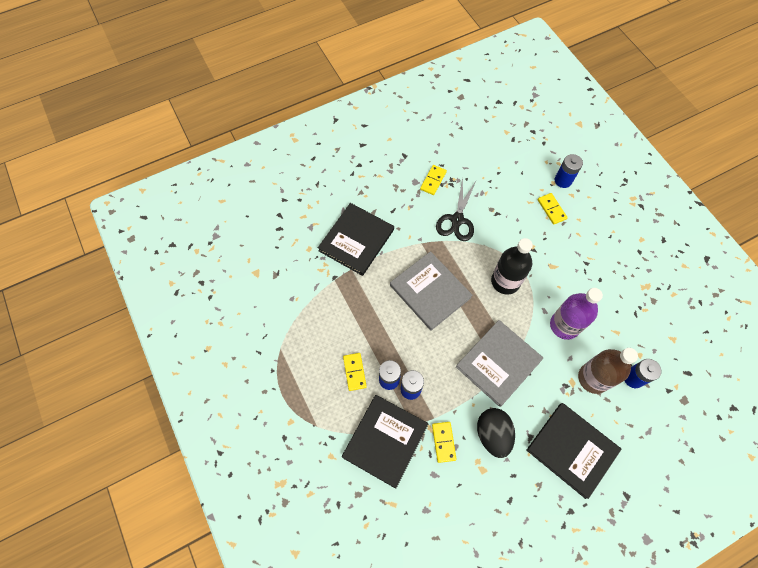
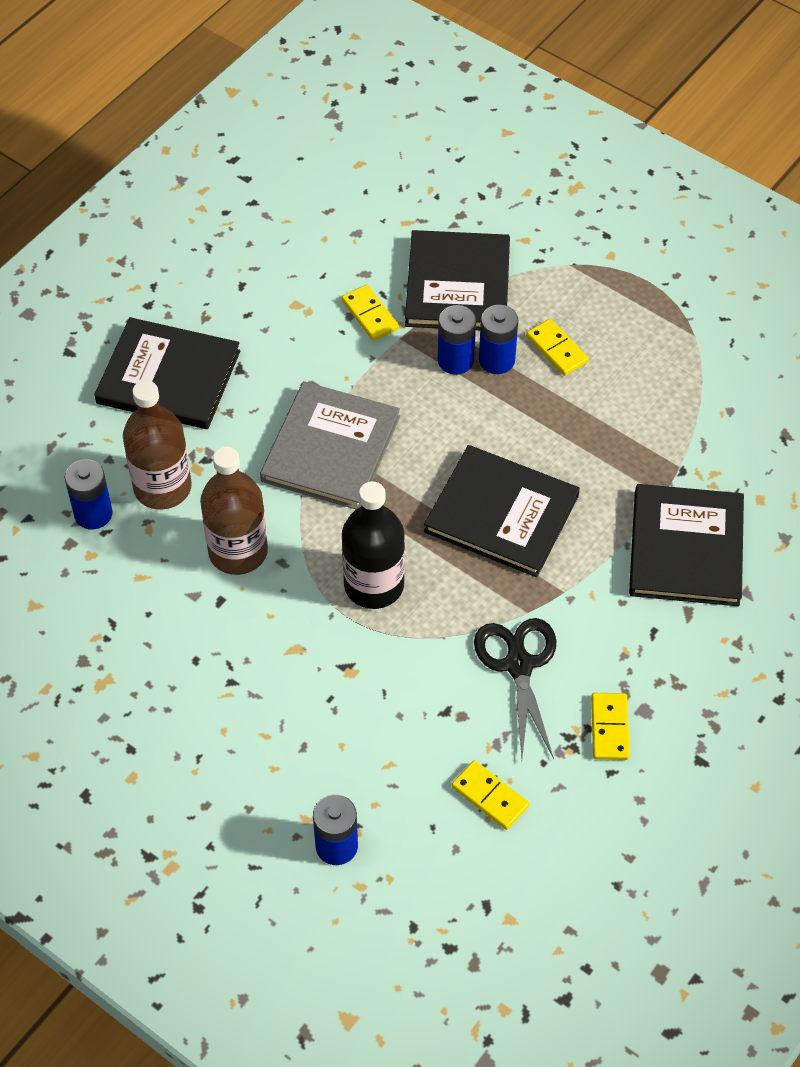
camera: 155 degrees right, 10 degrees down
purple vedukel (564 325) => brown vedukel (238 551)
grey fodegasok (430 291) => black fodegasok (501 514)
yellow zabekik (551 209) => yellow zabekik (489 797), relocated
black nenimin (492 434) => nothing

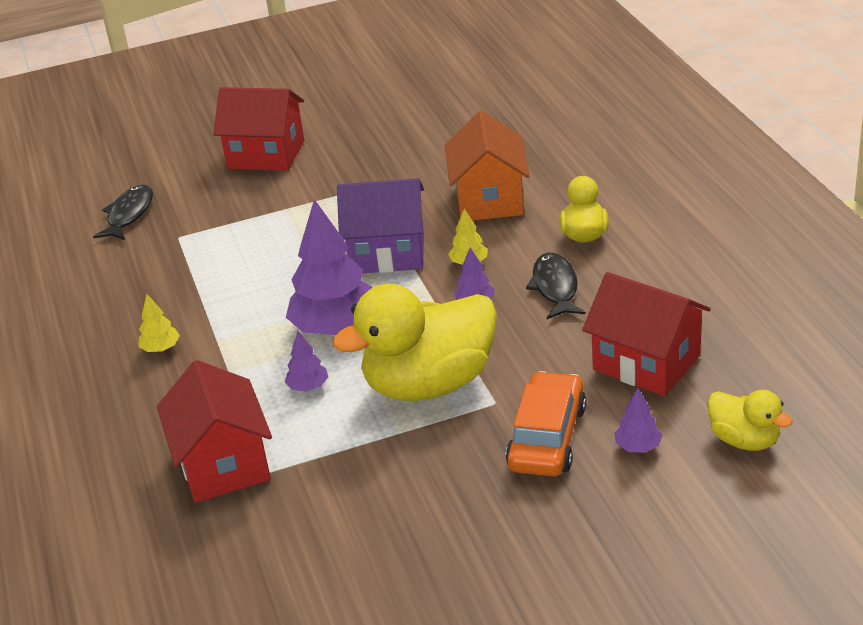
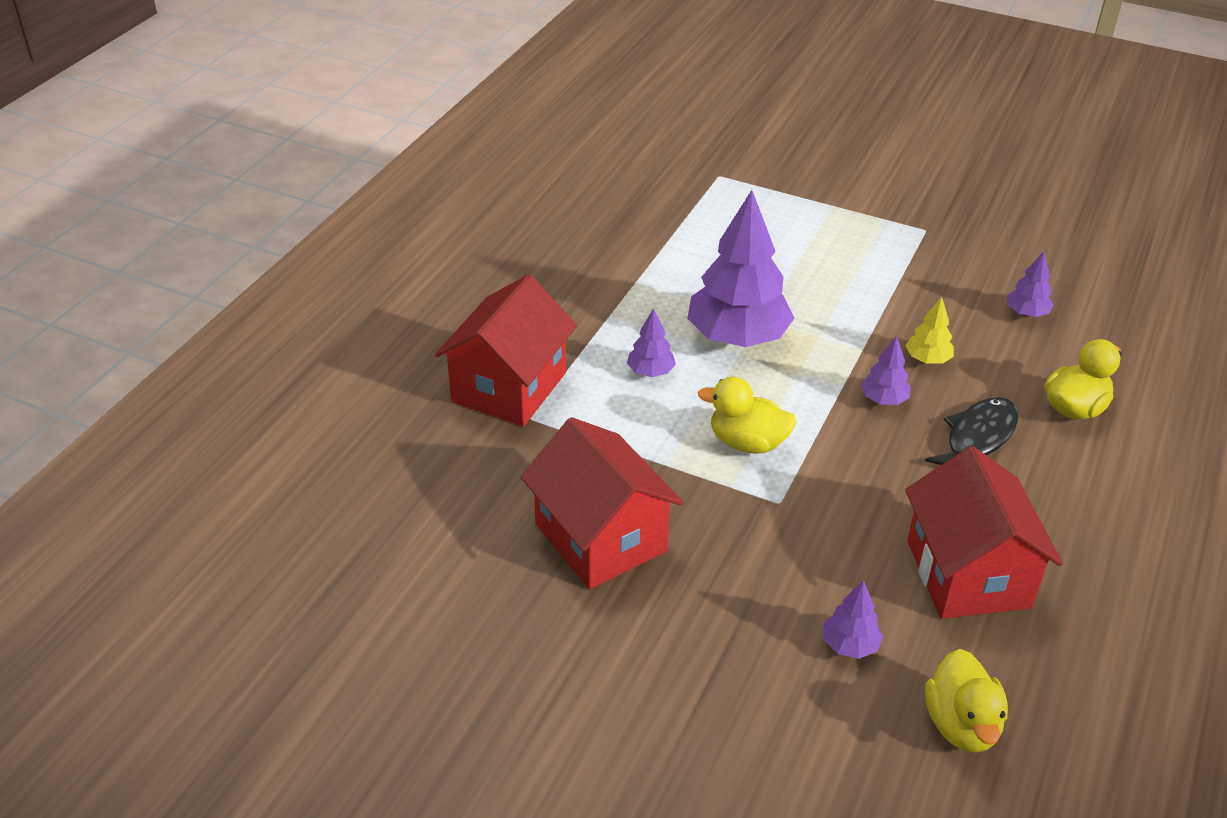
camera: 40 degrees right, 5 degrees up
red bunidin (266 154) => red bunidin (600 538), relocated
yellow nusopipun (429 384) => yellow nusopipun (747 443), x0.50
orange bunidin (489 200) => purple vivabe (1026 313)
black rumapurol (129 215) => nothing
yellow vivabe (161 348) => nothing
purple bunidin (387 253) => nothing
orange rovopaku (547 437) => nothing

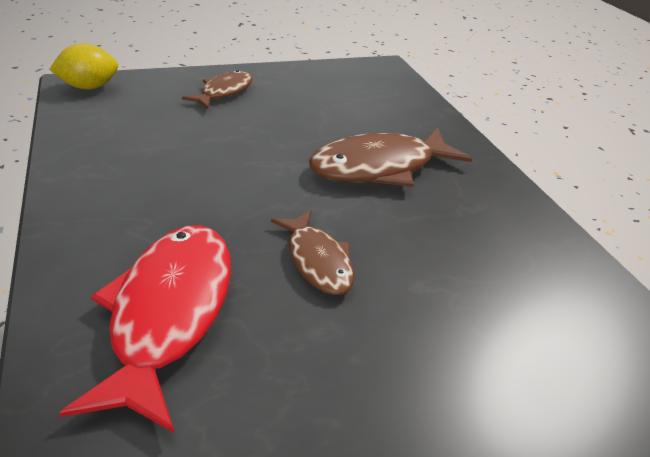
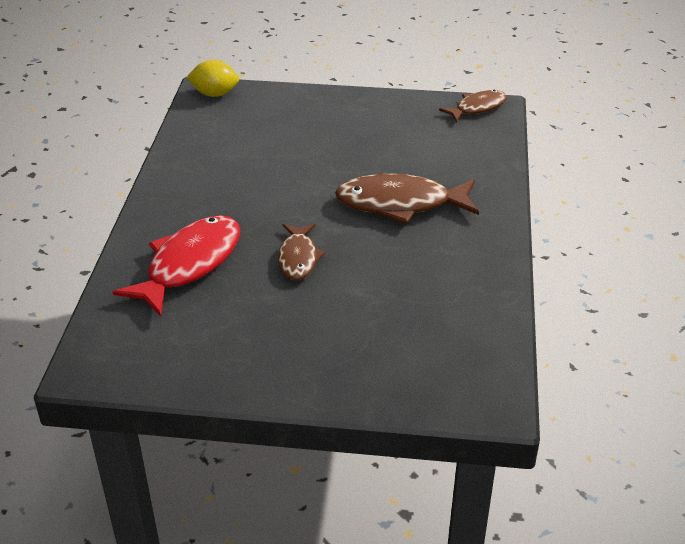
camera: 30 degrees right, 0 degrees up
brown rumapurol (224 92) => brown rumapurol (477 108), relocated

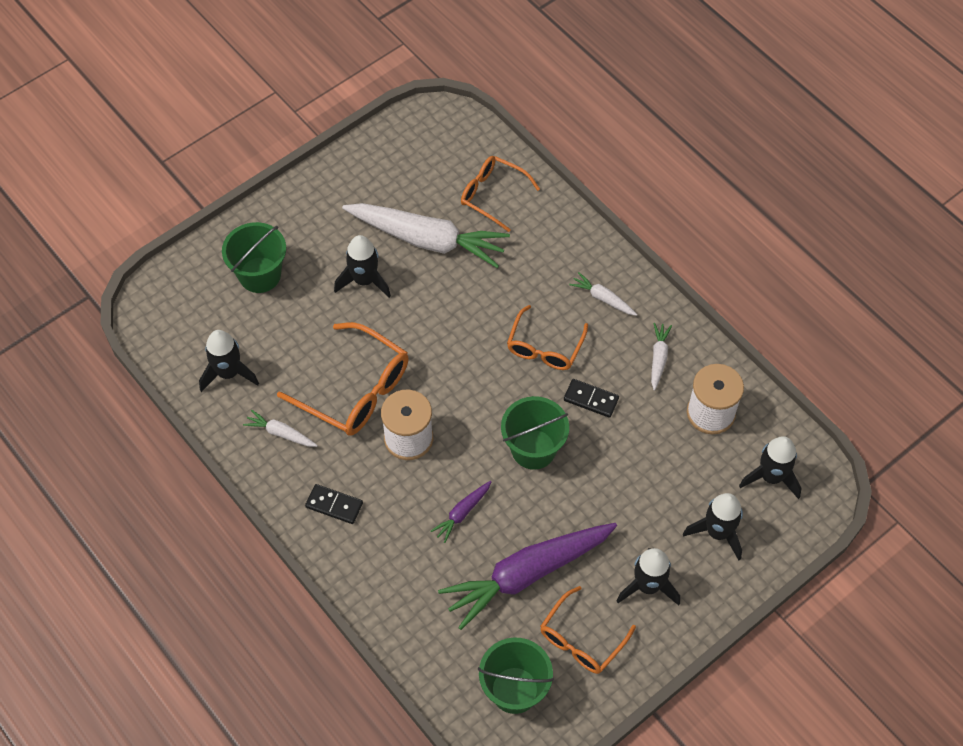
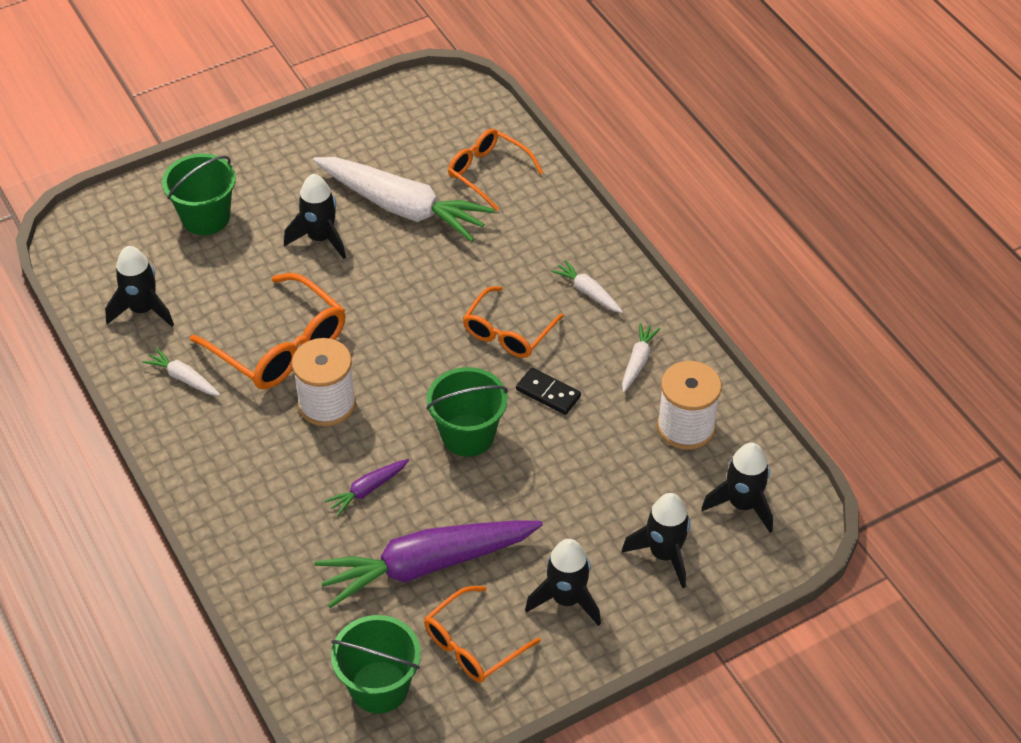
camera: 10 degrees right, 10 degrees down
black zabekik (334 505) => nothing

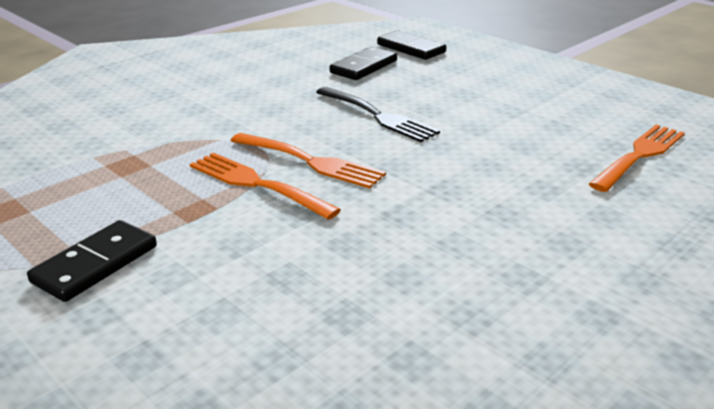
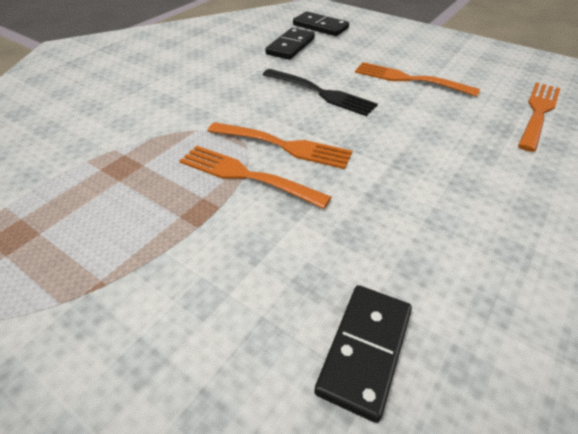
camera: 10 degrees left, 15 degrees up
black zabekik (96 264) => black zabekik (365 350), relocated
nothing => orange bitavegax (410 79)

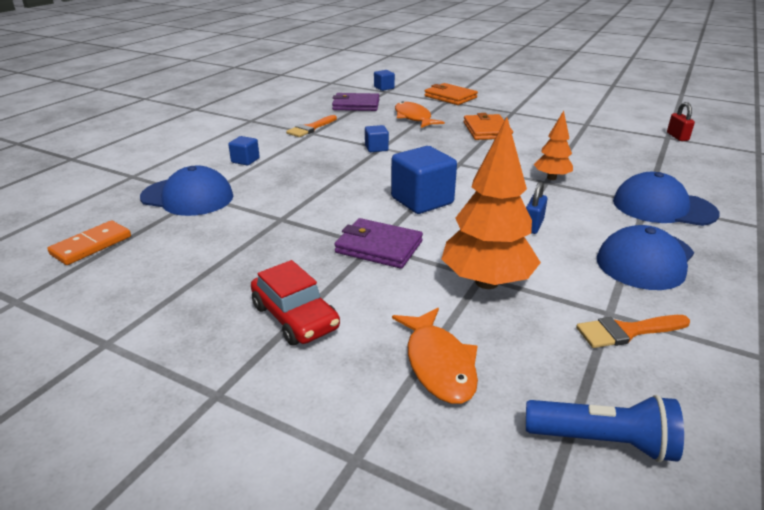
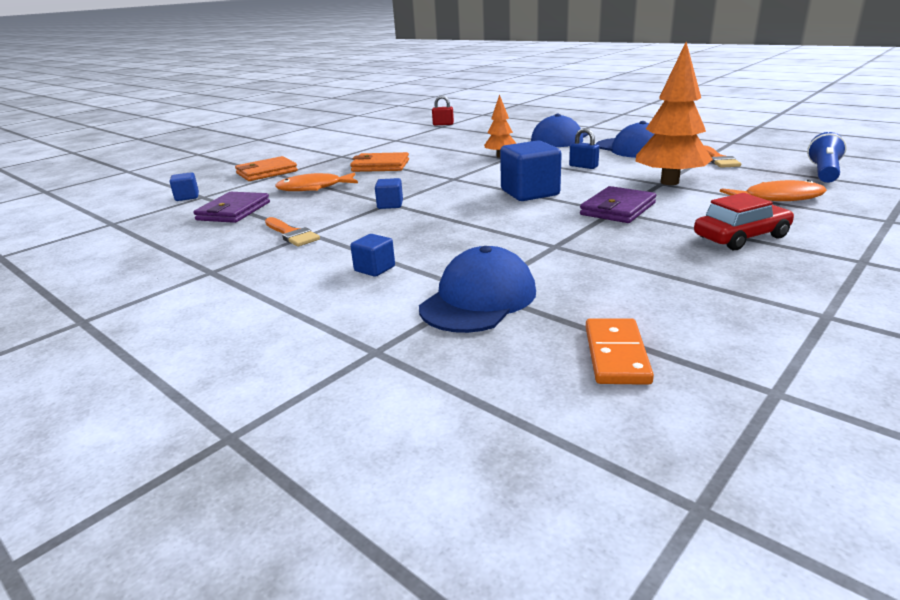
camera: 75 degrees left, 5 degrees down
orange zabekik (91 245) => orange zabekik (616 355), 45 degrees clockwise

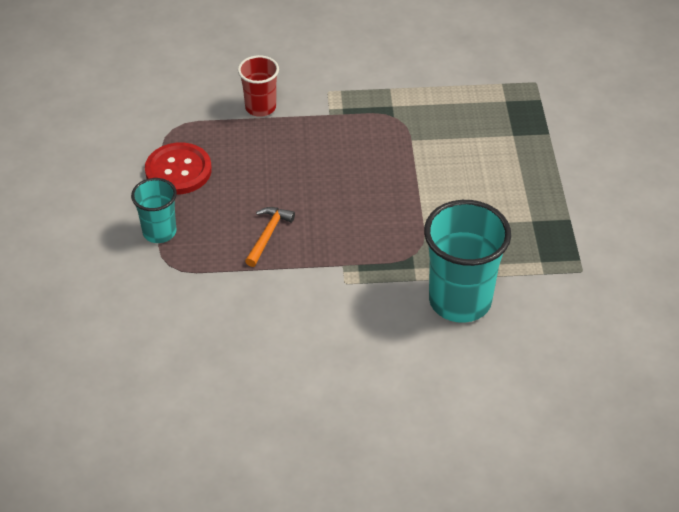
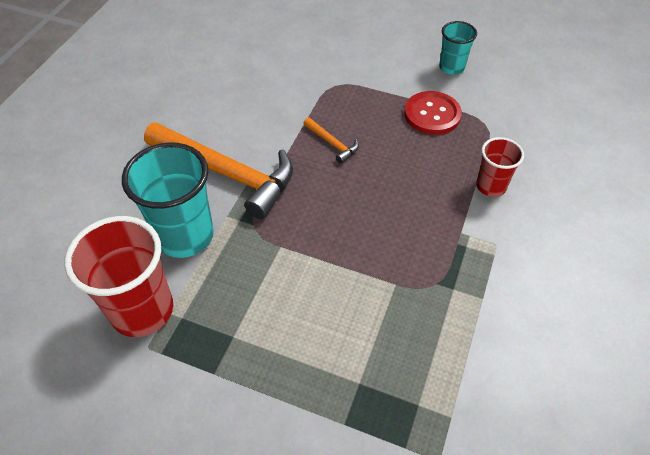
camera: 115 degrees right, 5 degrees up
nothing => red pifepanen (142 310)
nothing => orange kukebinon (227 173)
turquoise pifepanen (159 232) => turquoise pifepanen (451 67), relocated

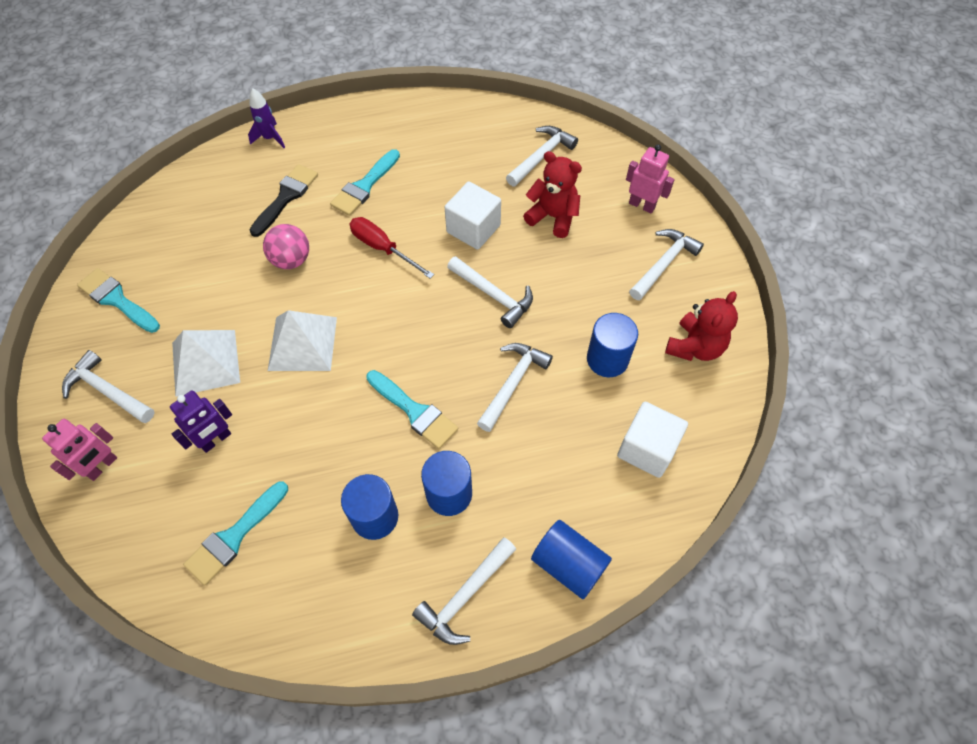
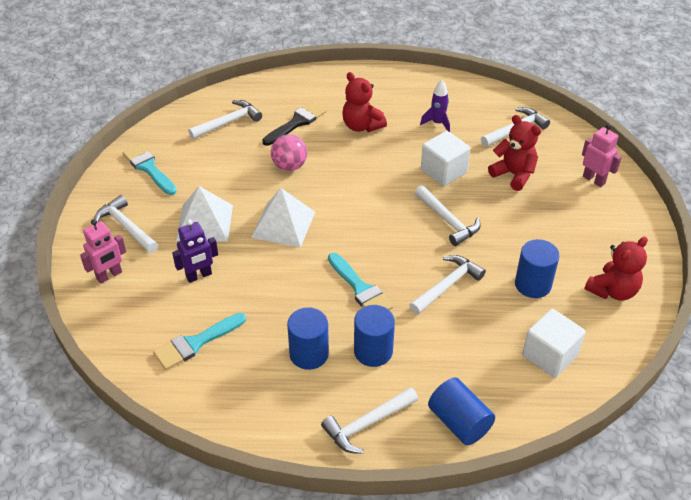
camera: 15 degrees right, 15 degrees down
white kukebinon (663 264) => white kukebinon (228 122), relocated
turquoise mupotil (364 186) => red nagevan (361 126)
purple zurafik (270 138) => purple zurafik (437 123), relocated
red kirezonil (383 248) => nothing

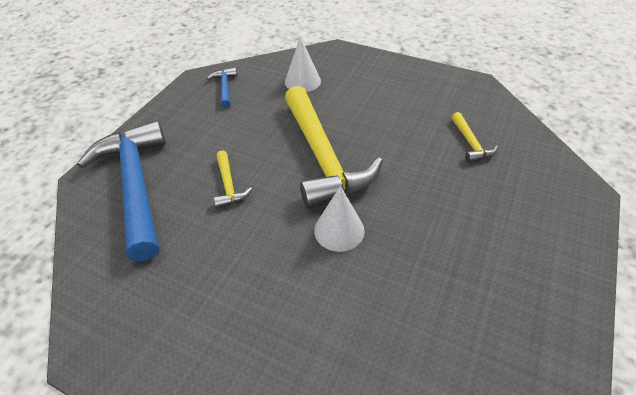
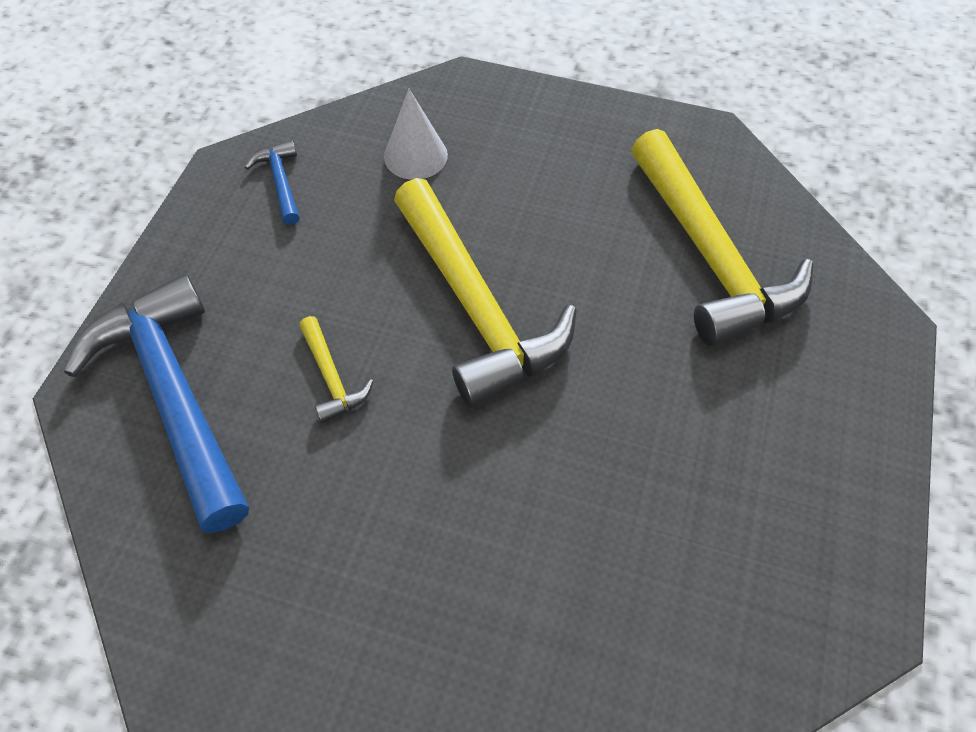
camera: 10 degrees left, 10 degrees up
yellow kukebinon (470 143) => yellow kukebinon (710 256), x2.34
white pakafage (339 230) => nothing

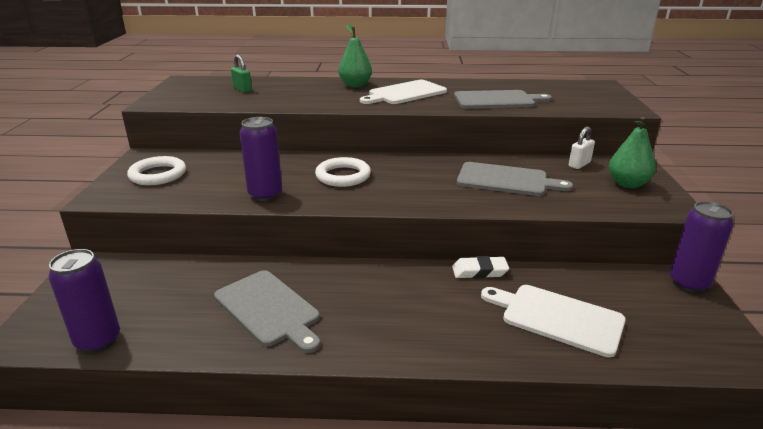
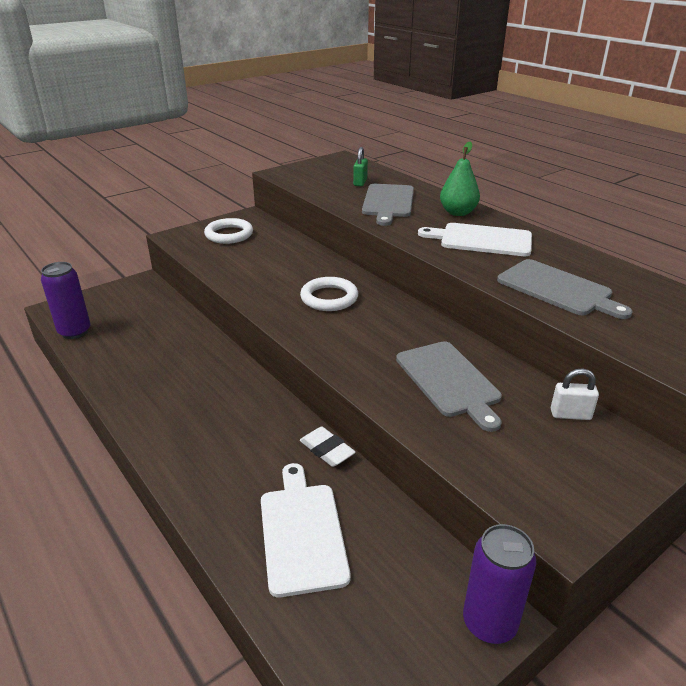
camera: 50 degrees right, 5 degrees up
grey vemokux (269 309) => grey vemokux (388 202), relocated
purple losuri (265 195) => nothing
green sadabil (627 184) => nothing

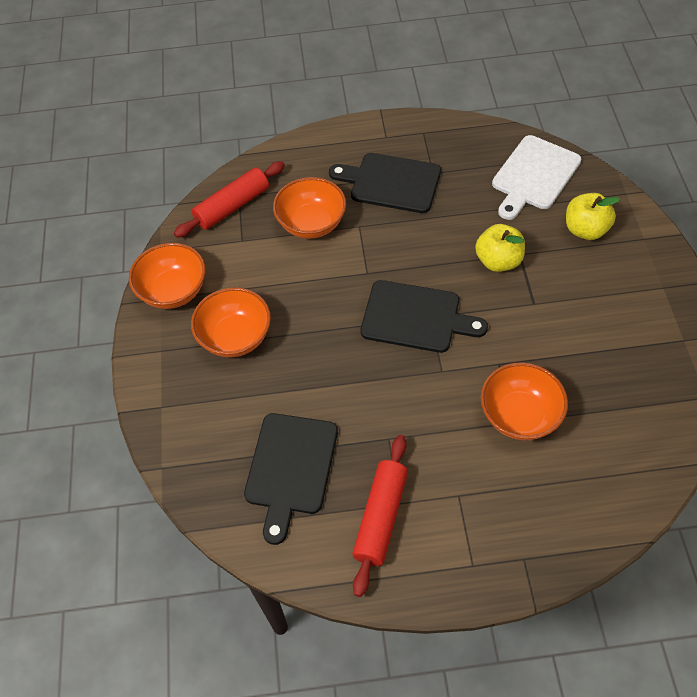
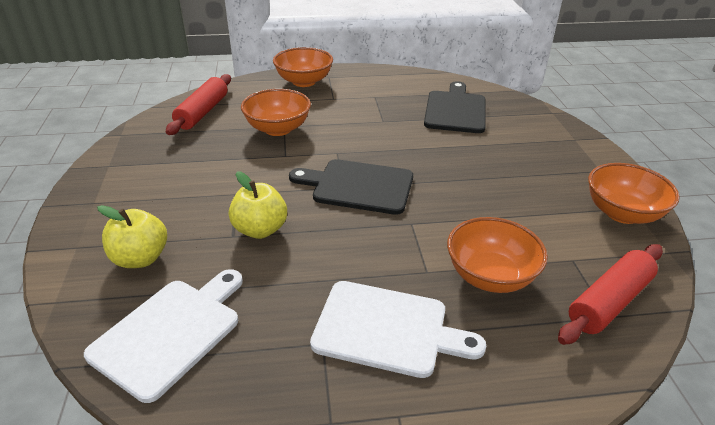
camera: 175 degrees right, 20 degrees down
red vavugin (380 517) => red vavugin (203 112), relocated
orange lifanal (235 337) => orange lifanal (304 82), relocated
black vemokux (391 182) => white vemokux (387 329)

